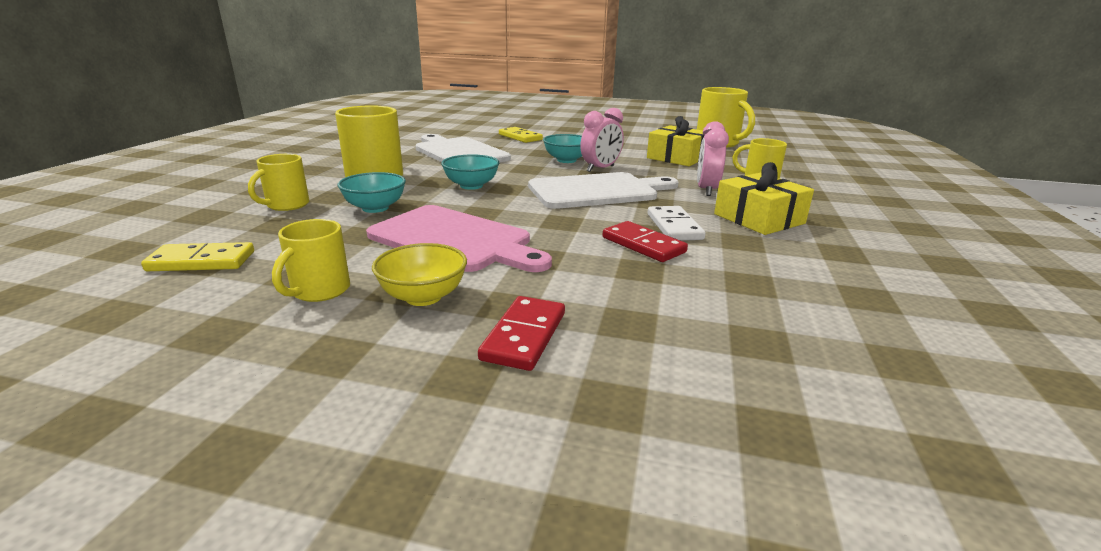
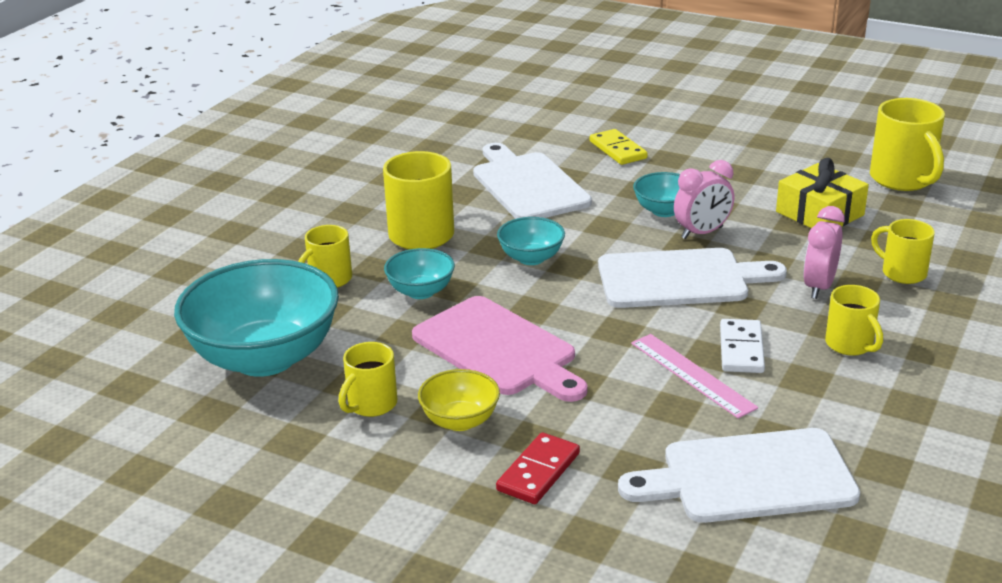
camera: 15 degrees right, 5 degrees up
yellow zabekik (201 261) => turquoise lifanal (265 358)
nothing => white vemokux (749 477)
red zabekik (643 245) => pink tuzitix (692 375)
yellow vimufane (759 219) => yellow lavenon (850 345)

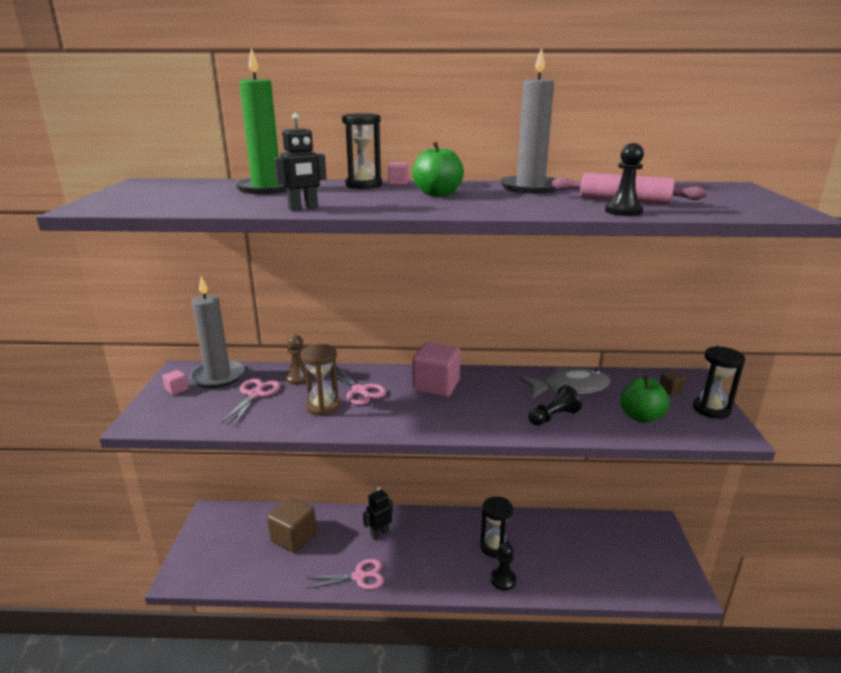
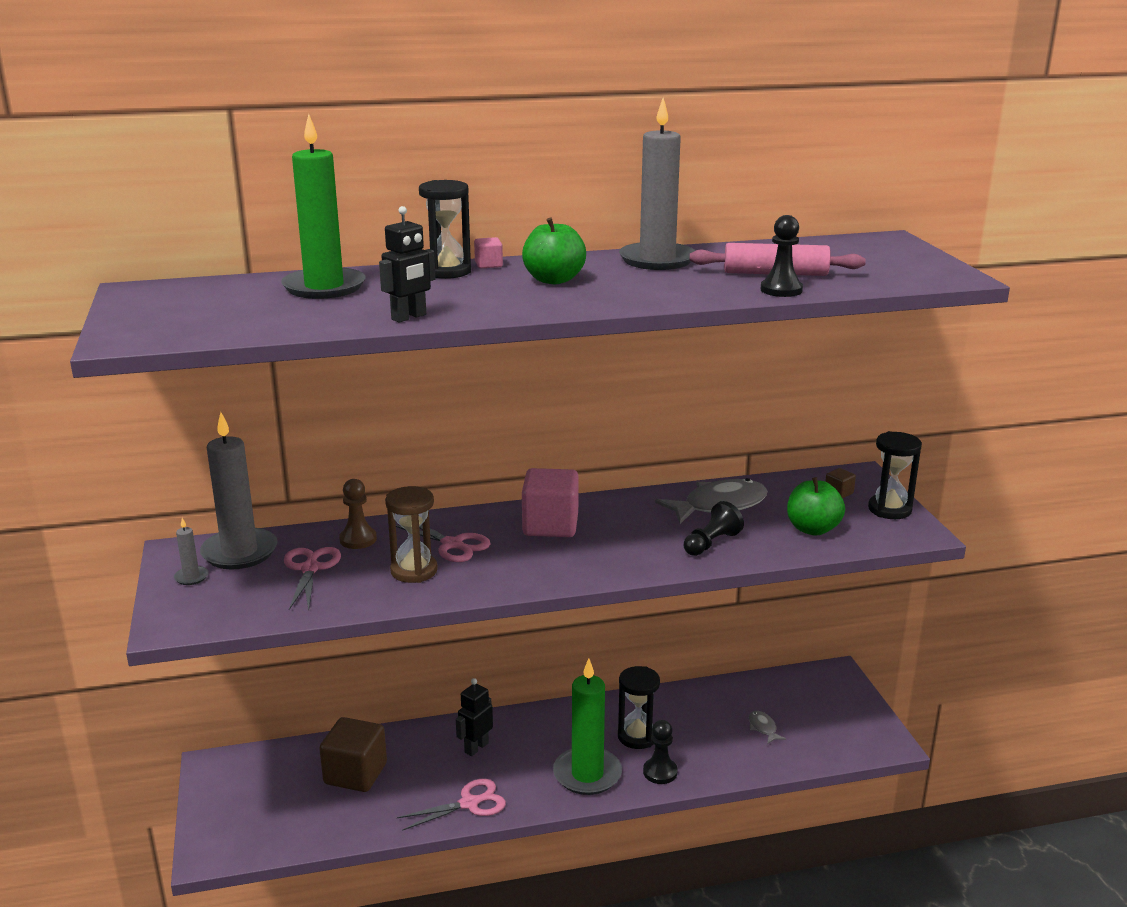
camera: 15 degrees left, 0 degrees up
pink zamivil (176 389) => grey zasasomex (191 577)
nothing => green zasasomex (587 774)
nothing => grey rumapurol (763 728)

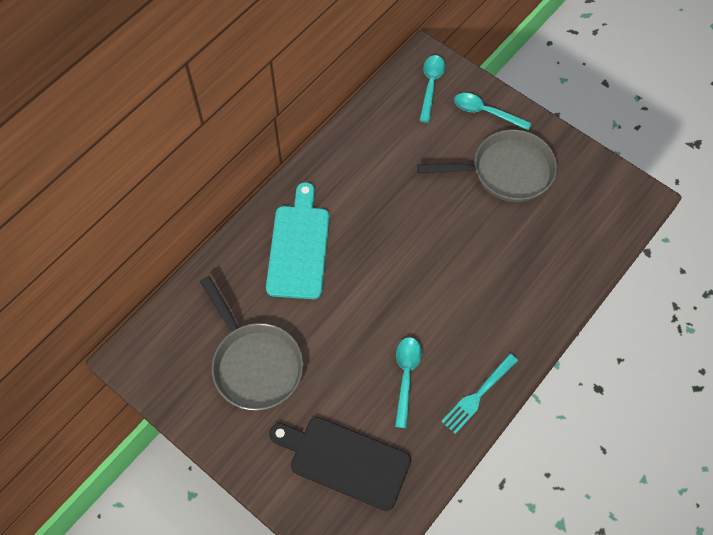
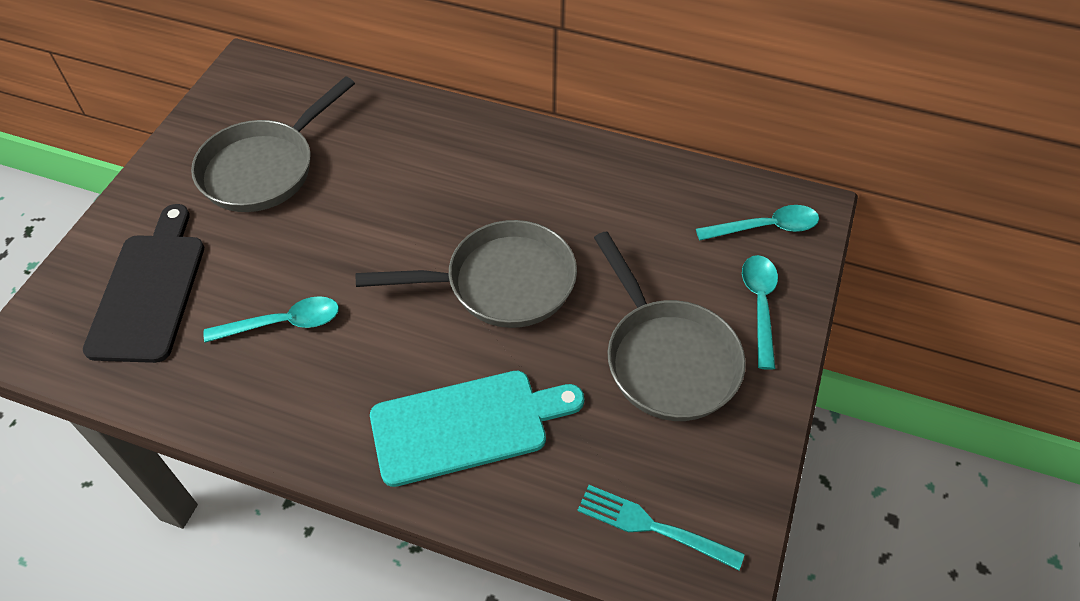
camera: 70 degrees right, 10 degrees down
nothing => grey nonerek (502 283)
turquoise vemokux (299 247) => turquoise vemokux (467 426), relocated
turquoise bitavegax (478 394) => turquoise bitavegax (654 527), relocated

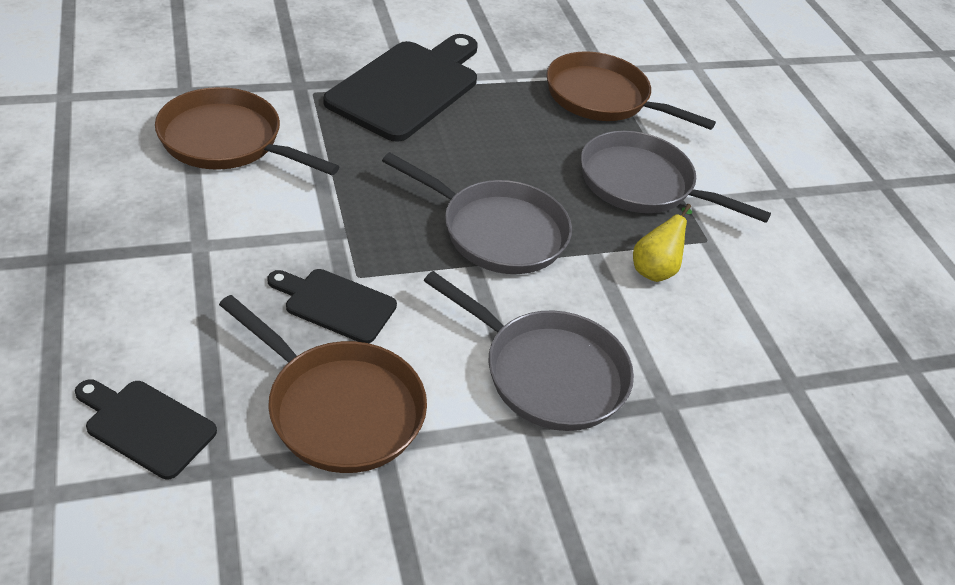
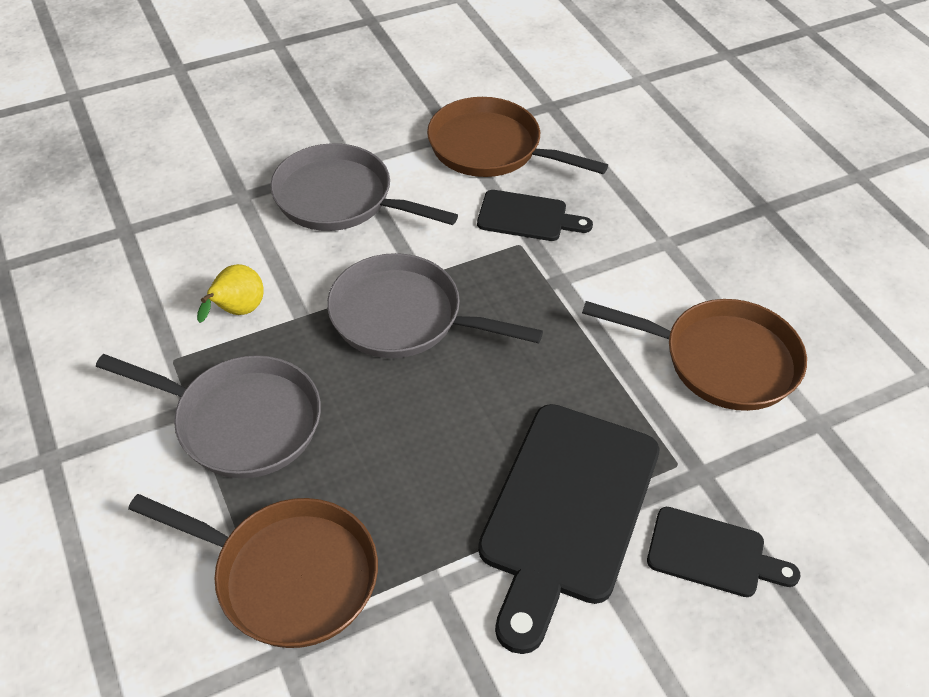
camera: 175 degrees right, 5 degrees up
black vemokux (146 426) => black vemokux (712 554), relocated

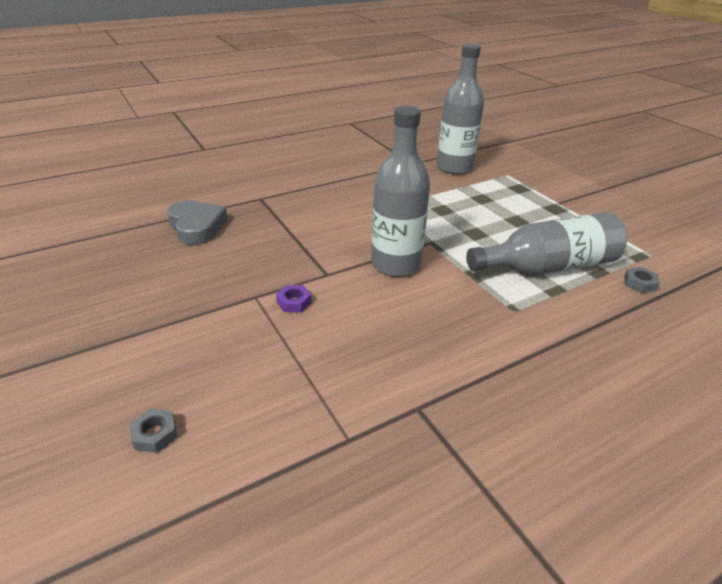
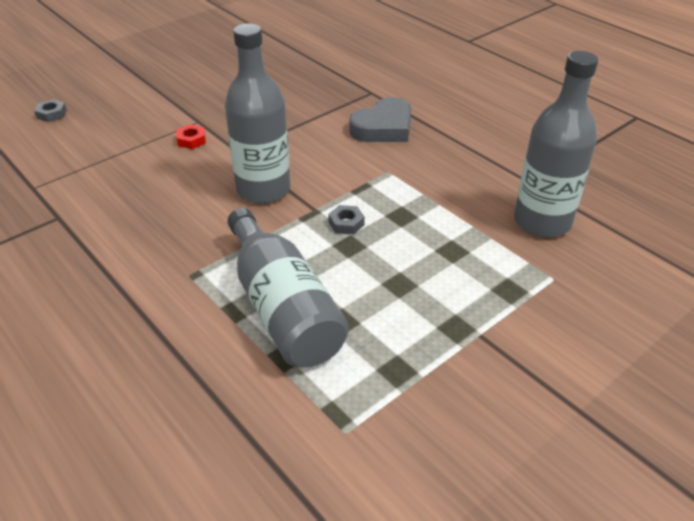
camera: 80 degrees right, 5 degrees up
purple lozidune (294 302) => red lozidune (191 140)
grey lozidune (639 283) => grey lozidune (346 223), relocated
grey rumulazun (197 226) => grey rumulazun (383 127), relocated

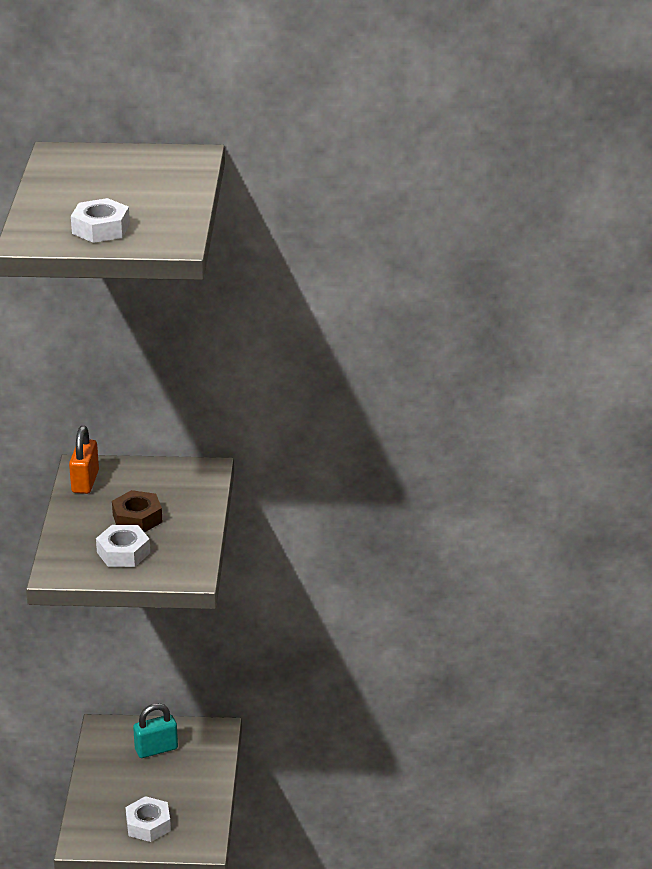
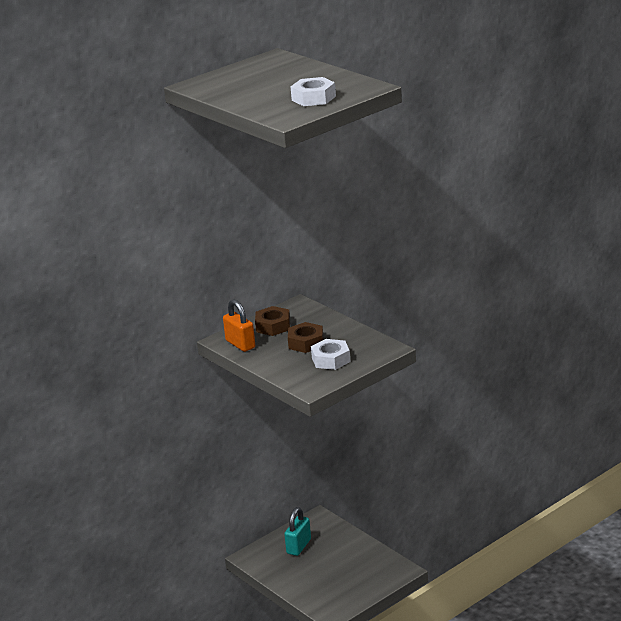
camera: 40 degrees left, 5 degrees down
nothing => brown lozidune (273 326)
white lozidune (148 825) => nothing

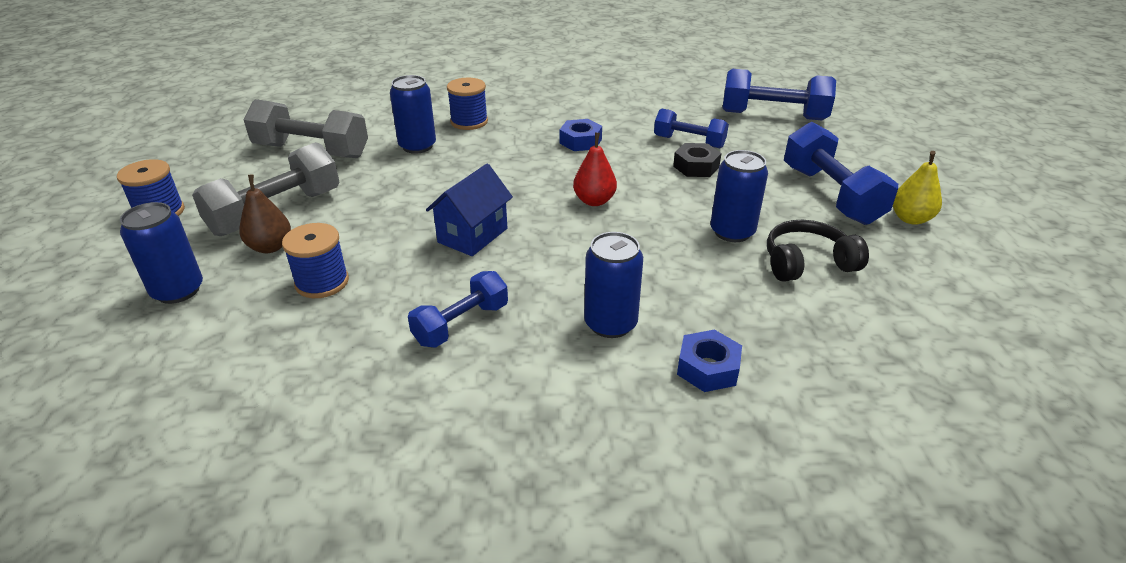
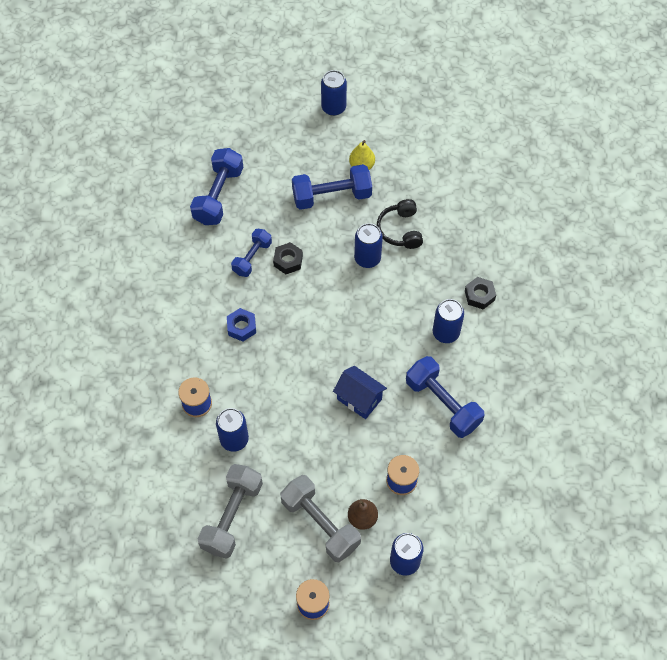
camera: 85 degrees left, 25 degrees up
nothing => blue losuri (333 107)
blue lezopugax (461 324) => blue lezopugax (442 404), x1.59
blue lozidune (707 368) => black lozidune (479 295)
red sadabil (594 201) => nothing

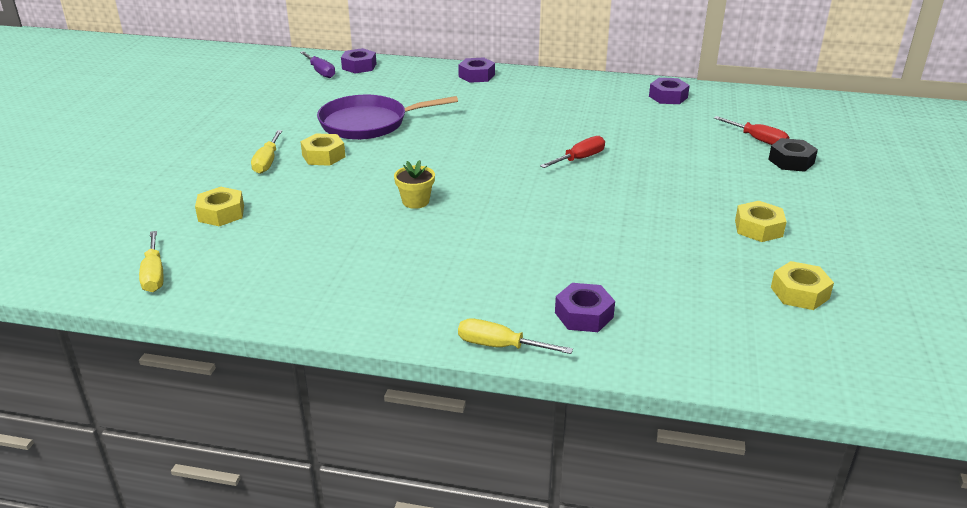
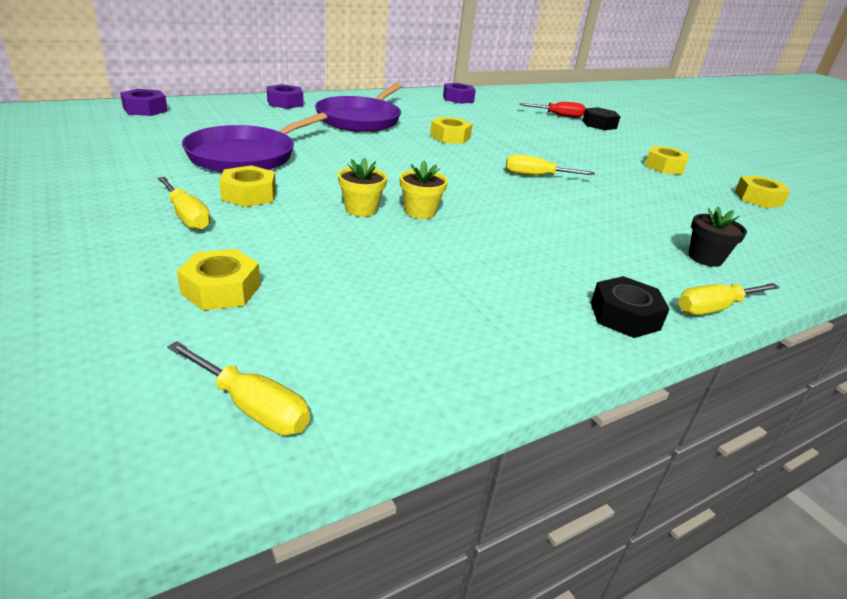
camera: 45 degrees left, 0 degrees up
nothing => purple nonerek (360 119)
nothing => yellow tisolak (361 209)
nothing => yellow lozidune (450 137)
nothing => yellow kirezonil (536 176)
nothing => black lozidune (624 316)
purple lozidune (584 315) => black tisolak (705 258)
purple kirezonil (320 72) => nothing
red kirezonil (579 159) => nothing

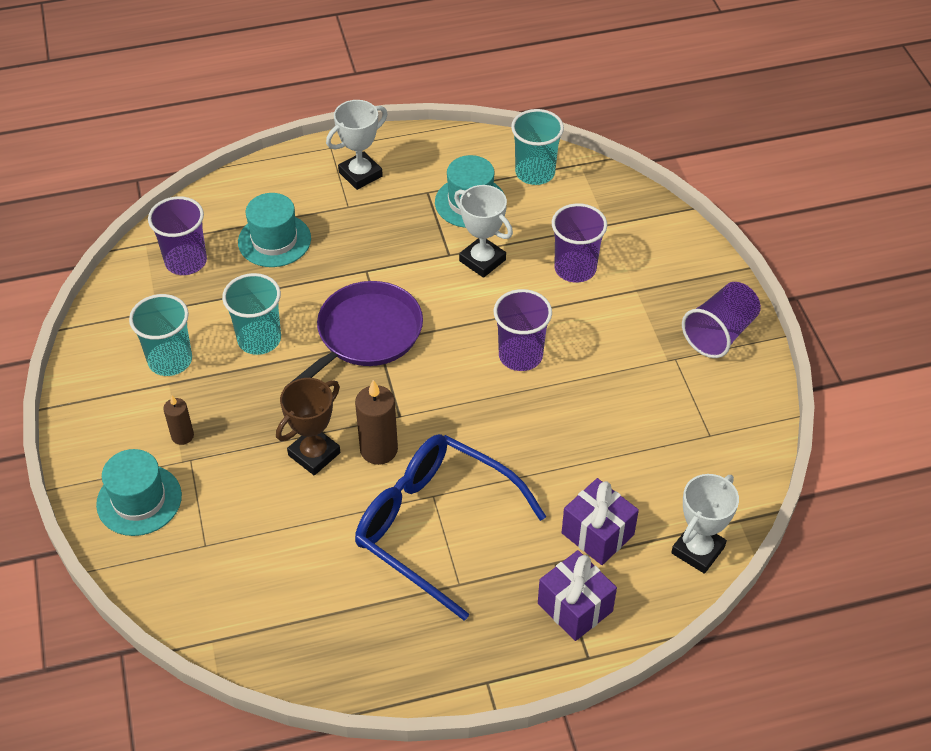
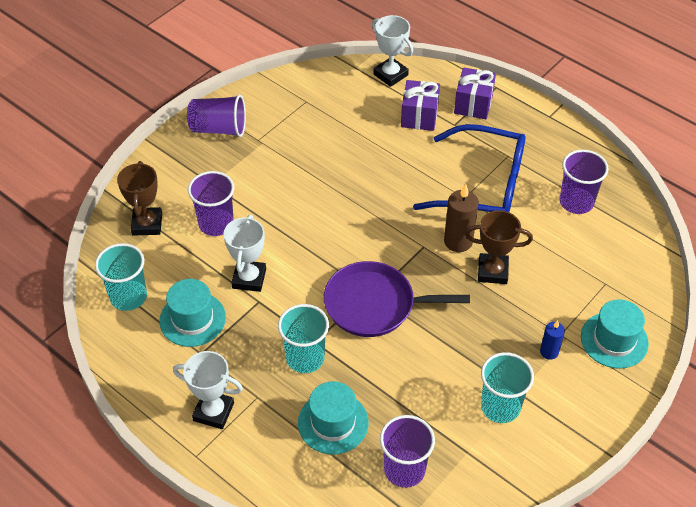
camera: 125 degrees left, 0 degrees up
nothing => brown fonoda (147 224)
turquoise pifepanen (259 339) => turquoise pifepanen (305 358), relocated
white fonoda (698 550) => white fonoda (390 75), 45 degrees clockwise
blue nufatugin (435 526) => blue nufatugin (483 185), 75 degrees counterclockwise
brown zasasomex (182 436) => blue zasasomex (549 352)
purple pifepanen (520 355) => purple pifepanen (576 202), relocated

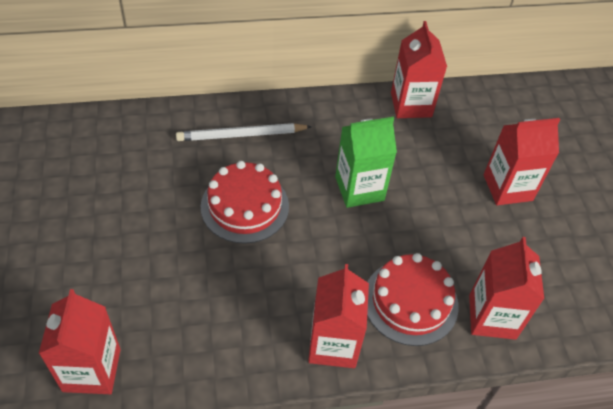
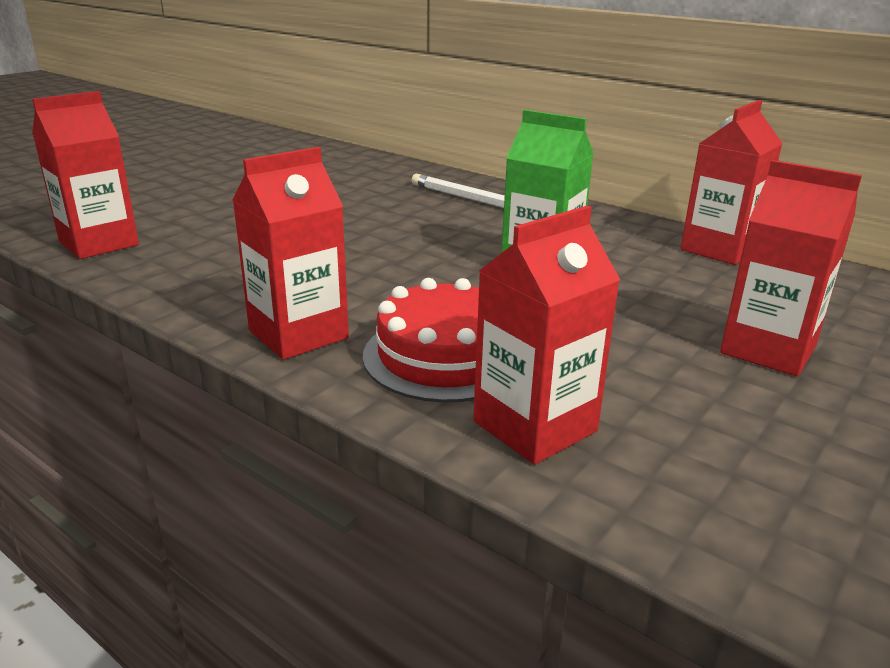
camera: 50 degrees right, 25 degrees down
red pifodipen (245 206) => nothing

